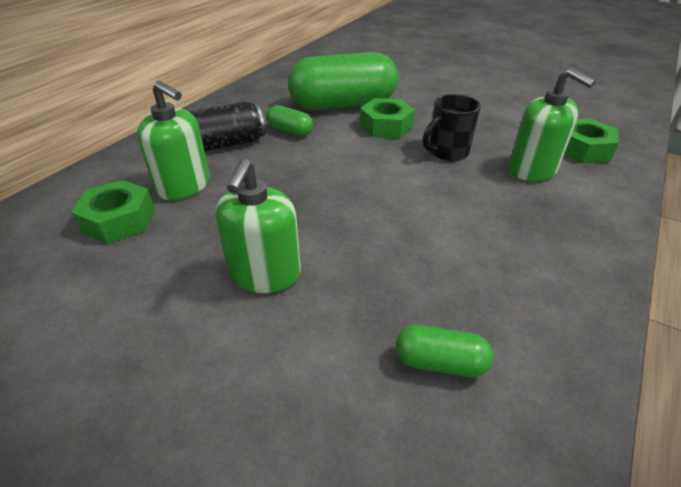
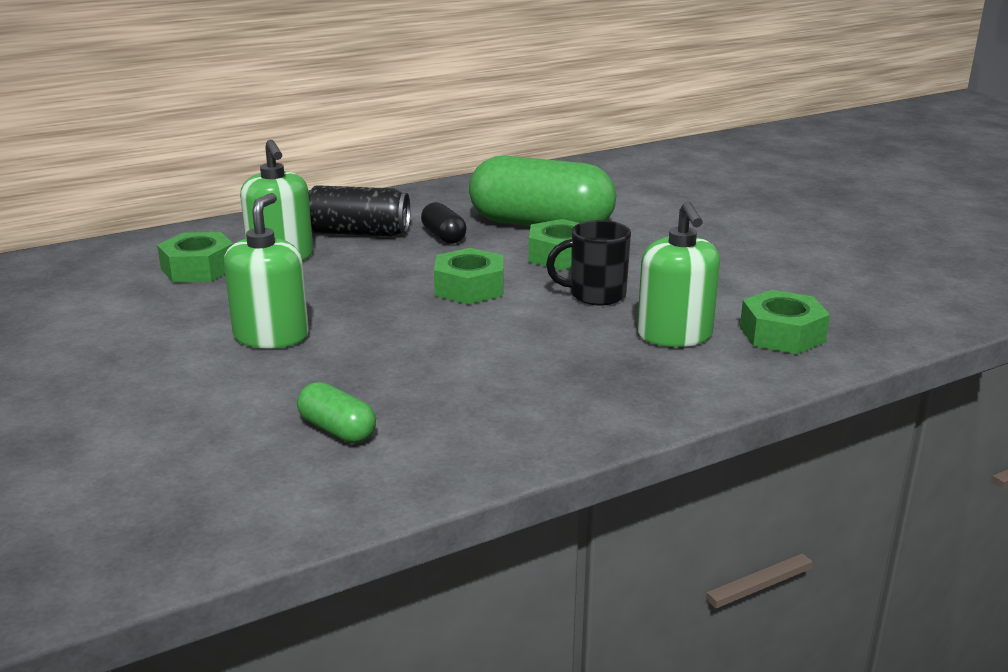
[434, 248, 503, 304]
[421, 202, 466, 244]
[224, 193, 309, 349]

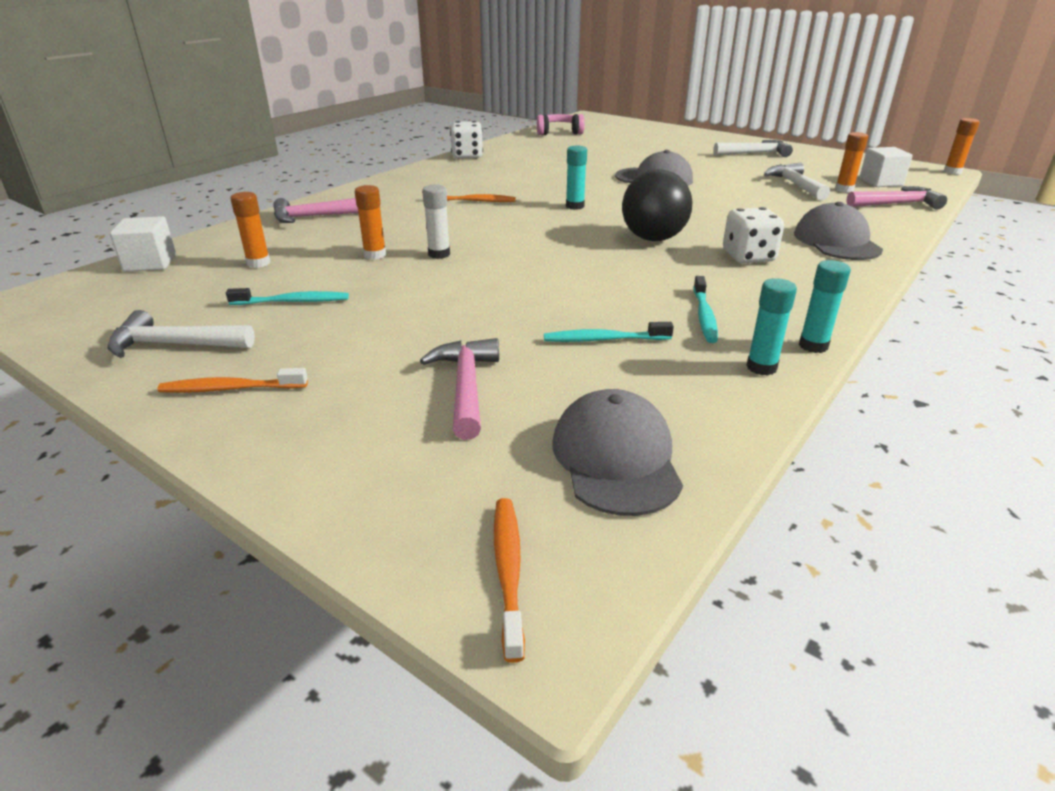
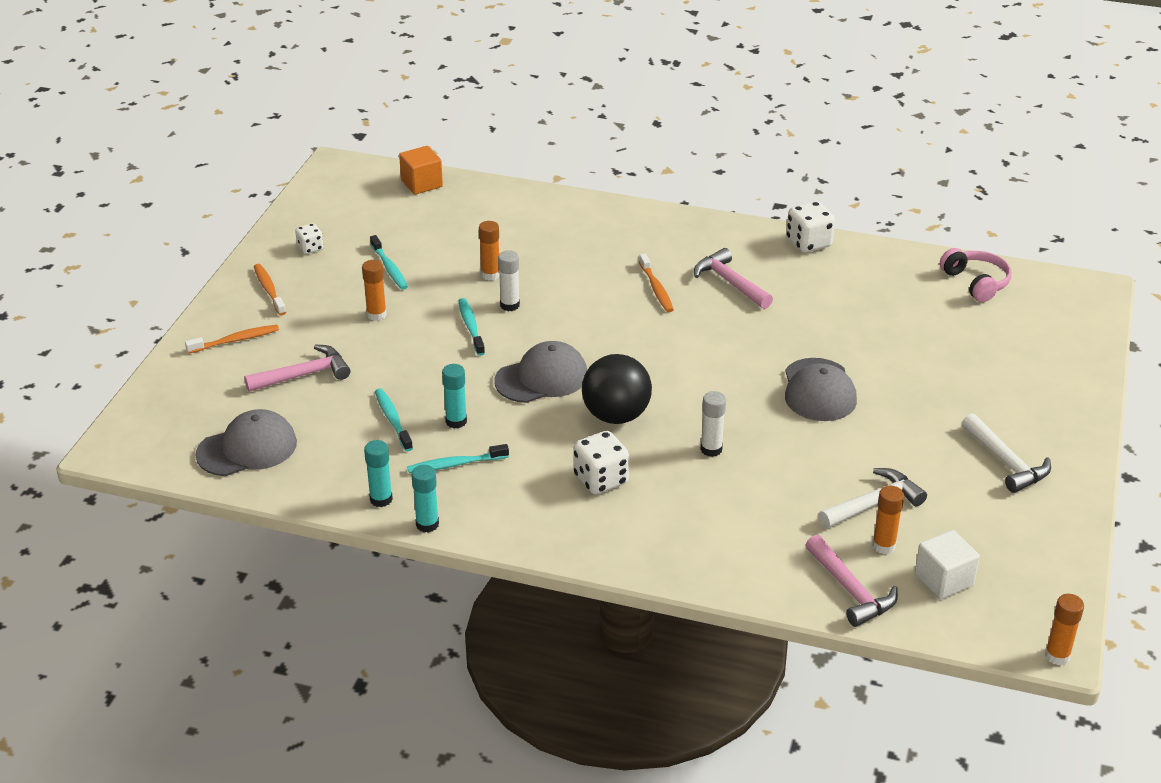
[459, 298, 485, 356]
[701, 391, 726, 457]
[362, 260, 387, 321]
[694, 248, 773, 309]
[185, 325, 279, 354]
[442, 364, 467, 429]
[494, 341, 587, 403]
[295, 223, 323, 254]
[399, 146, 443, 194]

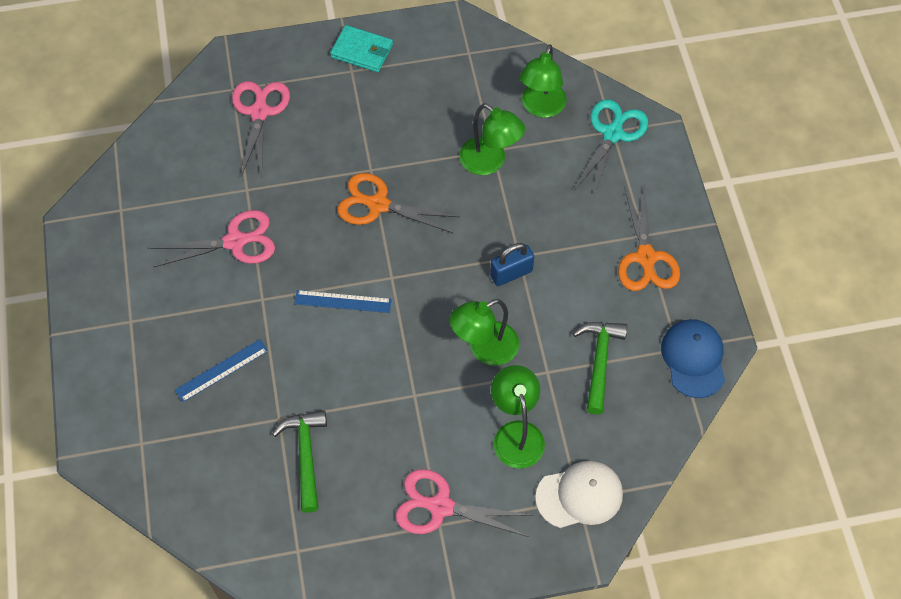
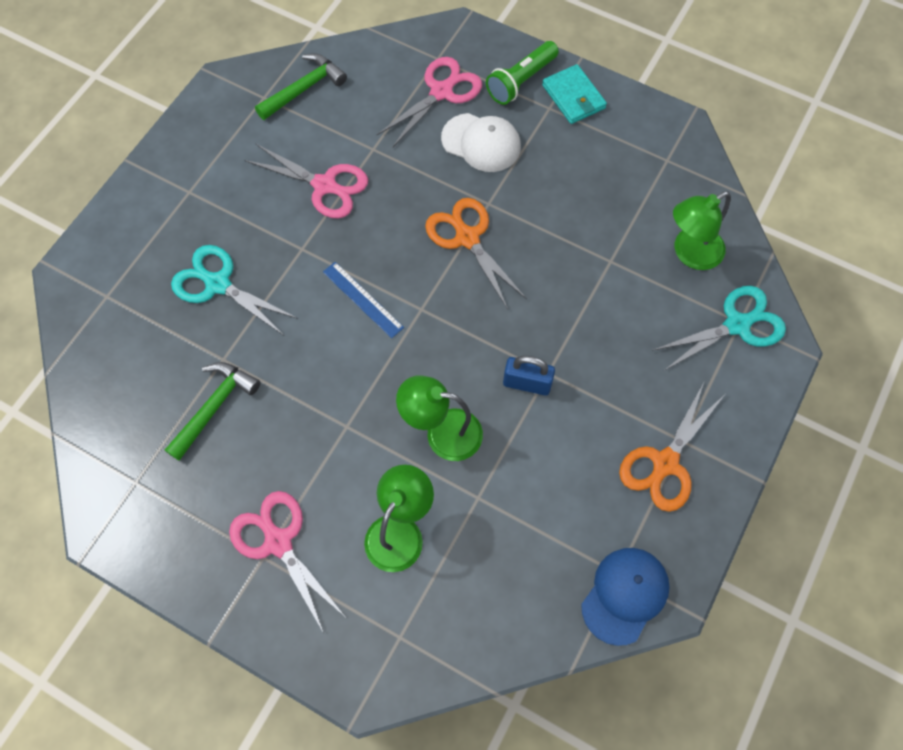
[459, 103, 525, 175] (first image)
[486, 41, 559, 105]
[441, 113, 521, 172]
[255, 53, 347, 120]
[171, 245, 298, 335]

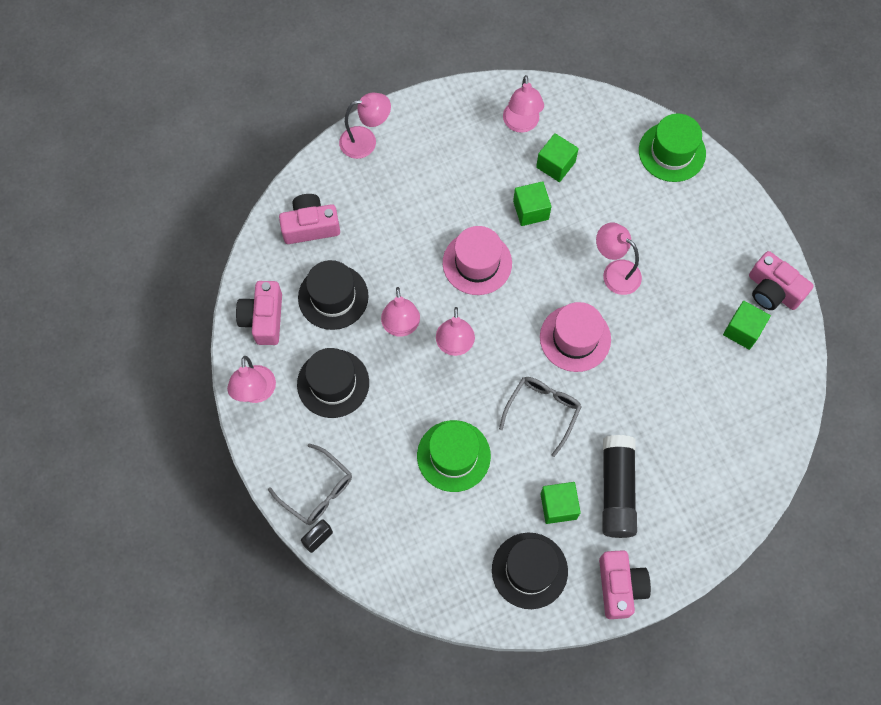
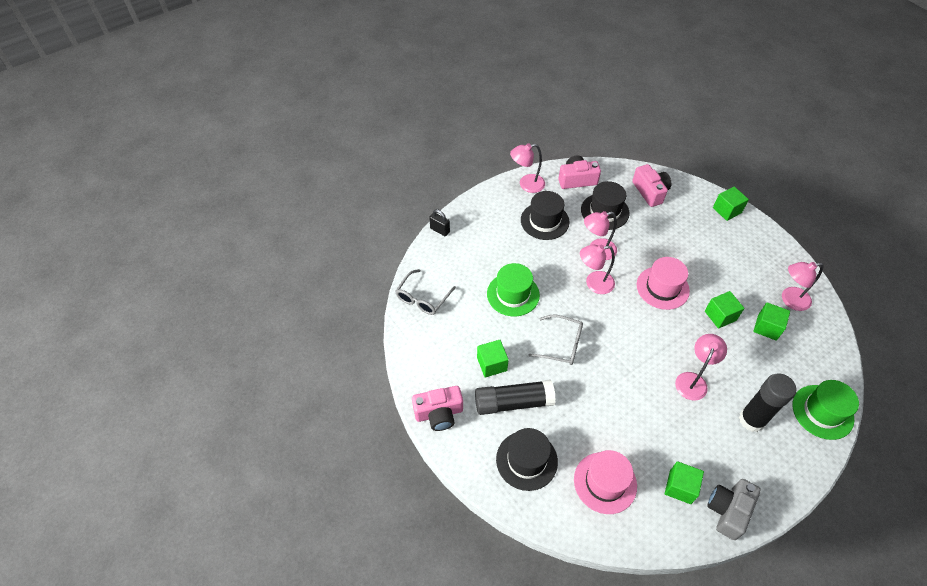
[739, 373, 797, 432]
[396, 269, 456, 315]
[496, 428, 558, 491]
[574, 450, 637, 514]
[713, 187, 749, 221]
[707, 479, 761, 540]

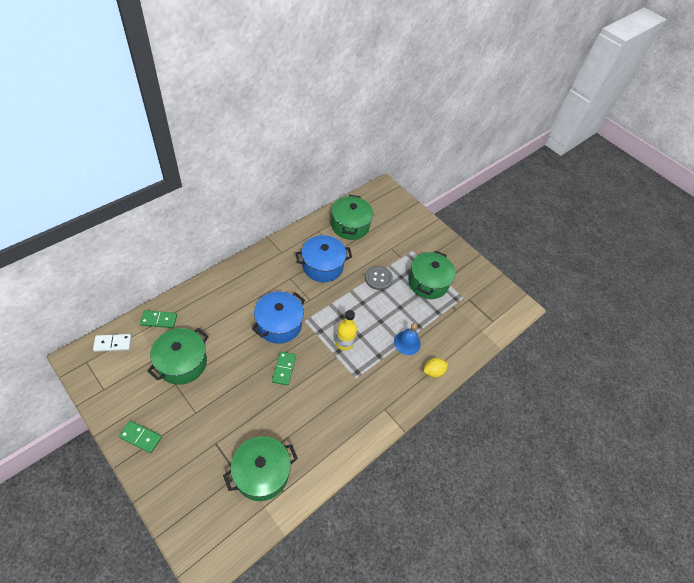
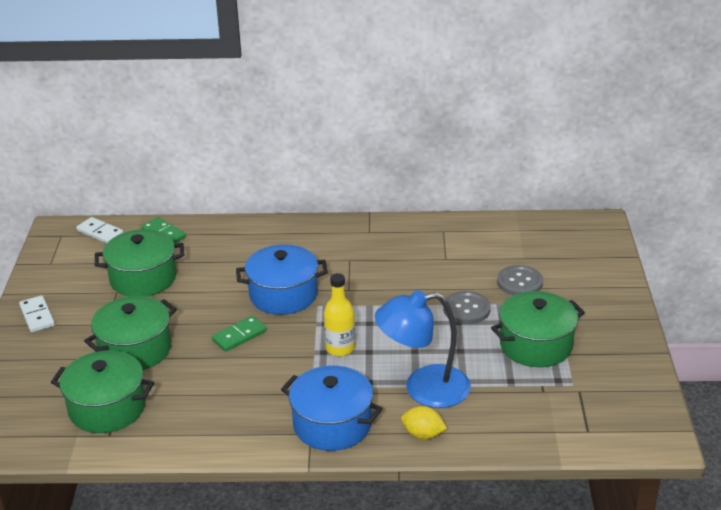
[497, 265, 543, 295]
[281, 366, 383, 451]
[84, 296, 177, 370]
[375, 290, 471, 408]
[19, 295, 55, 332]

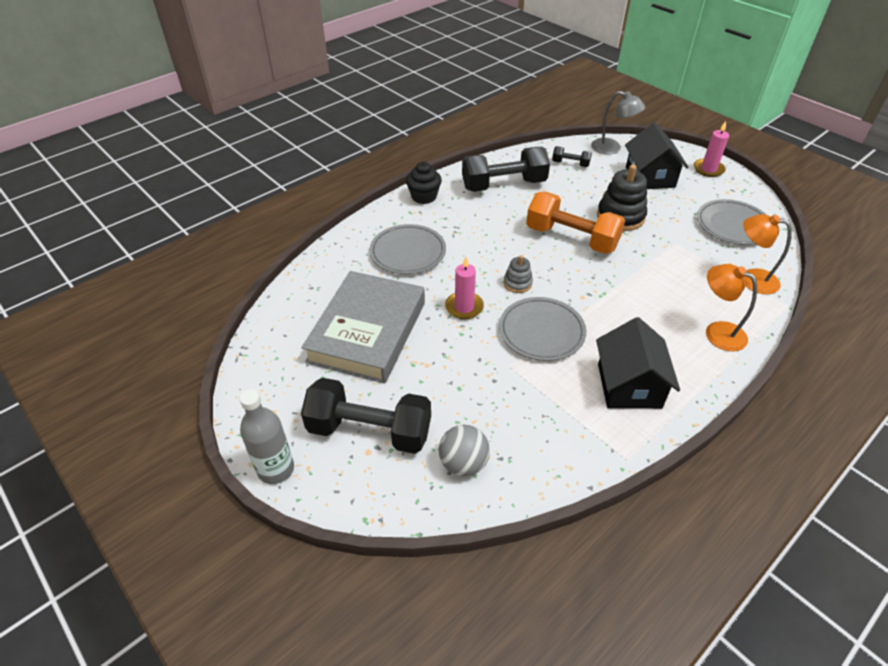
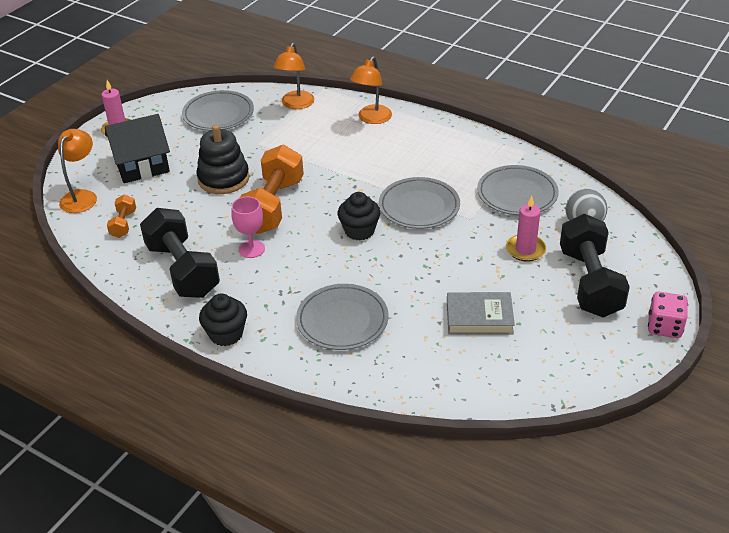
[596, 317, 680, 409] (first image)
[231, 197, 265, 258]
[477, 165, 559, 215]
[506, 196, 546, 262]
[648, 292, 688, 338]
[338, 192, 380, 240]
[107, 195, 136, 238]
[58, 129, 97, 213]
[447, 292, 515, 334]

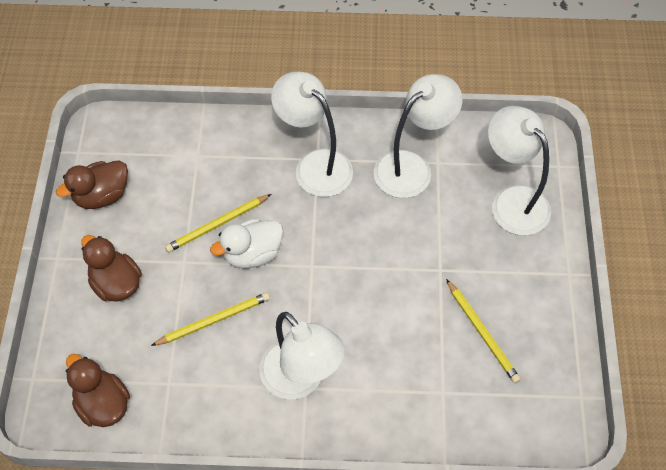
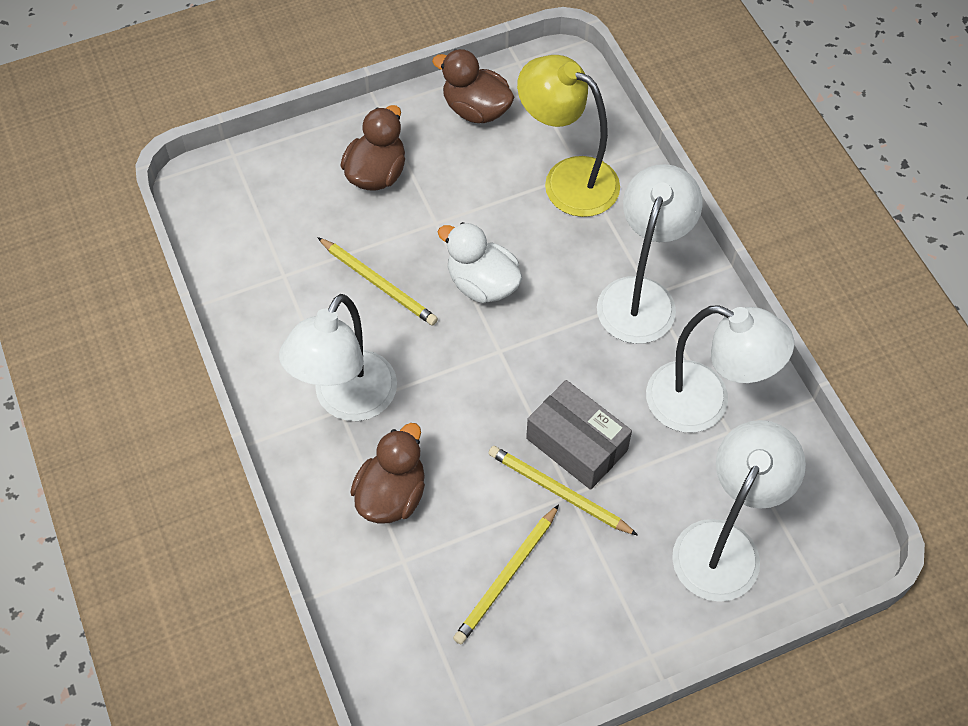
[517, 55, 620, 217]
[526, 380, 632, 490]
[350, 423, 425, 523]
[488, 446, 638, 536]

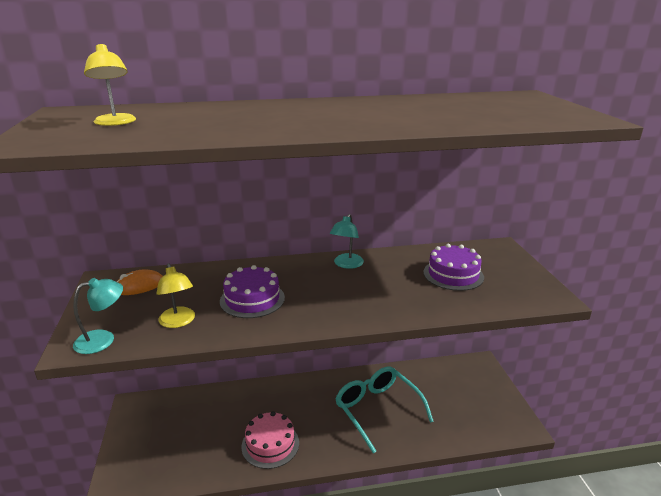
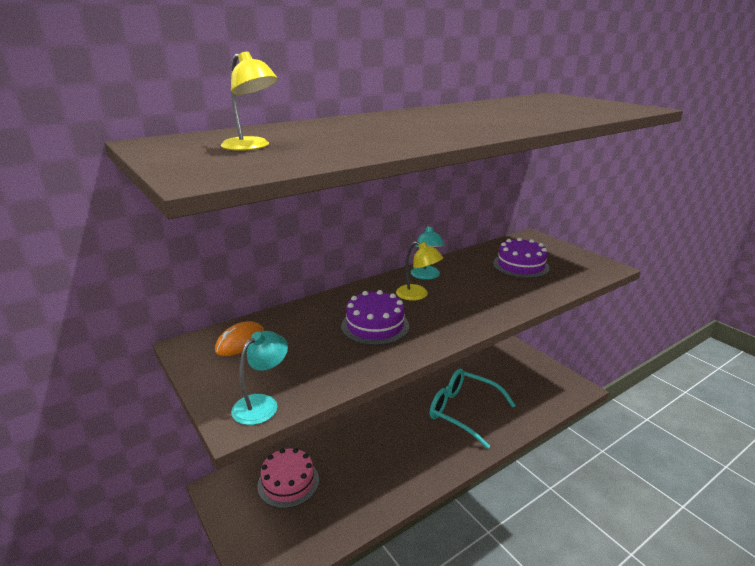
[396, 241, 443, 301]
[257, 448, 319, 508]

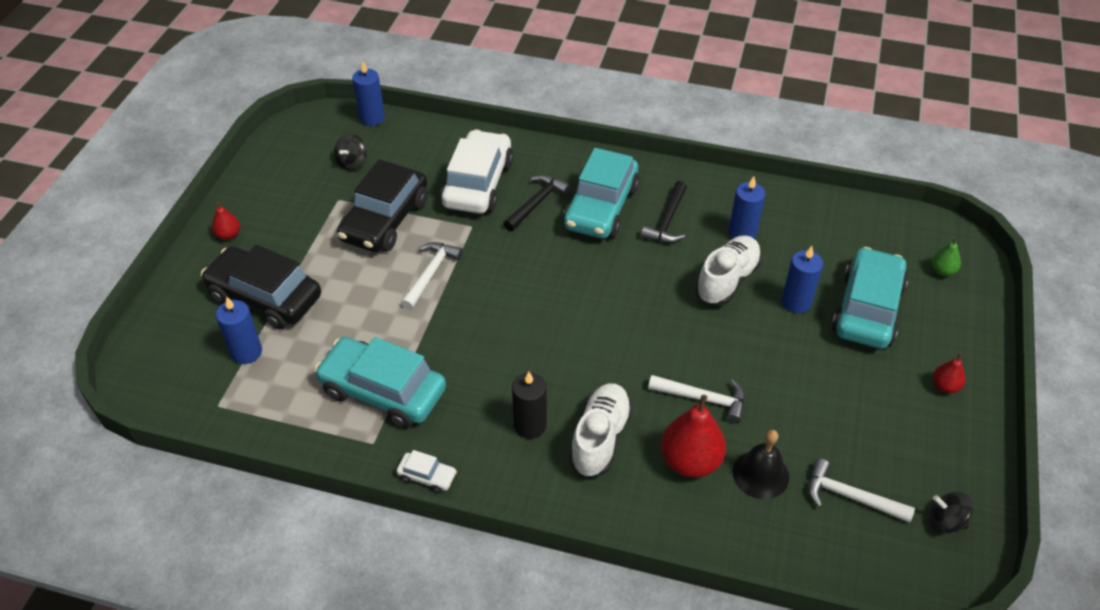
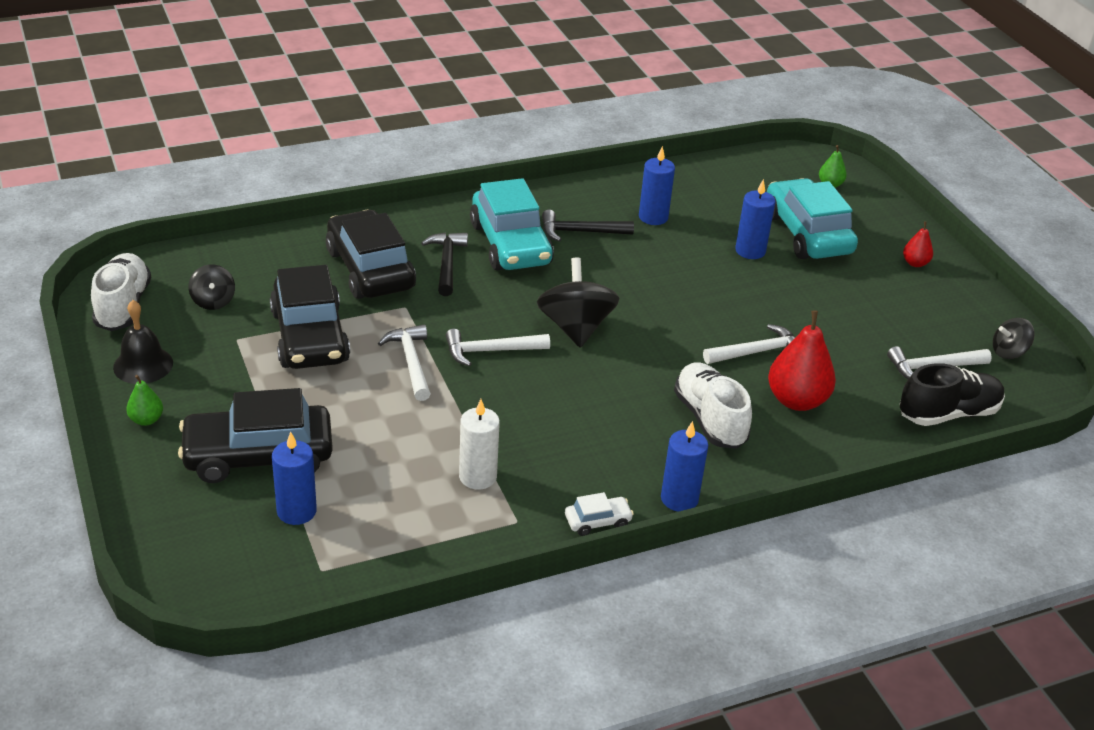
[512, 371, 547, 439] (first image)
[446, 329, 550, 366]
[537, 257, 619, 348]
[900, 363, 1005, 426]
[661, 421, 708, 512]
[91, 253, 151, 331]
[113, 300, 173, 384]
[459, 399, 500, 490]
[126, 375, 163, 426]
[326, 210, 416, 299]
[542, 210, 634, 242]

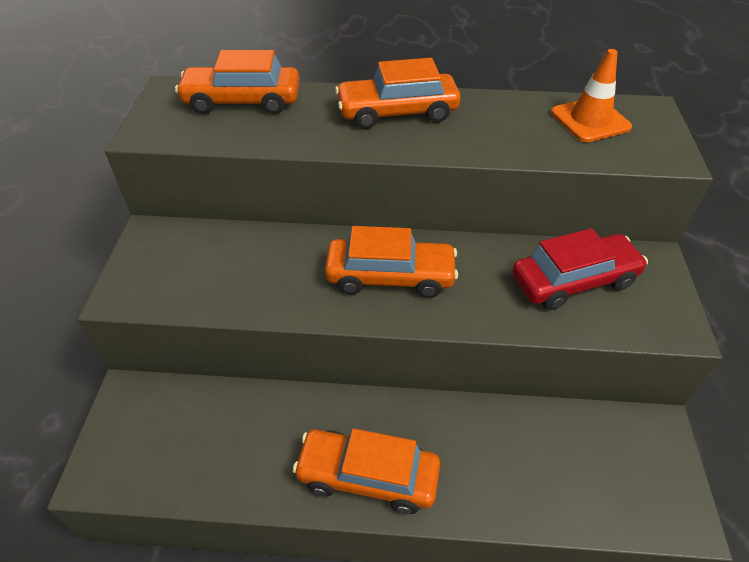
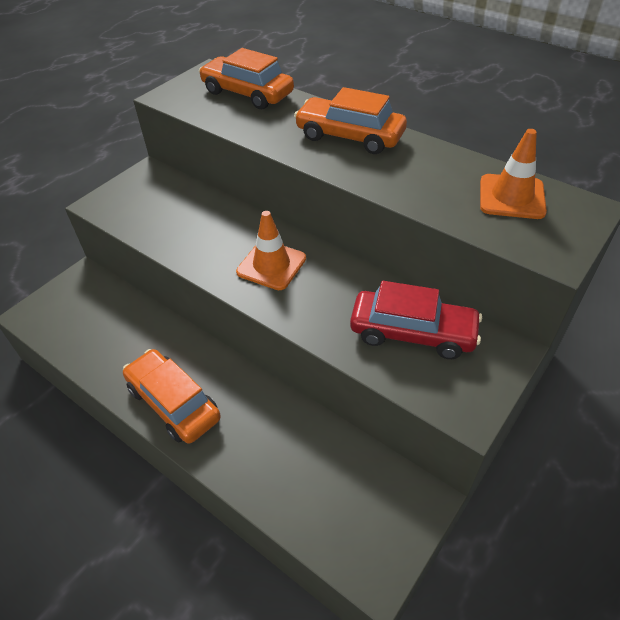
[236, 211, 306, 290]

